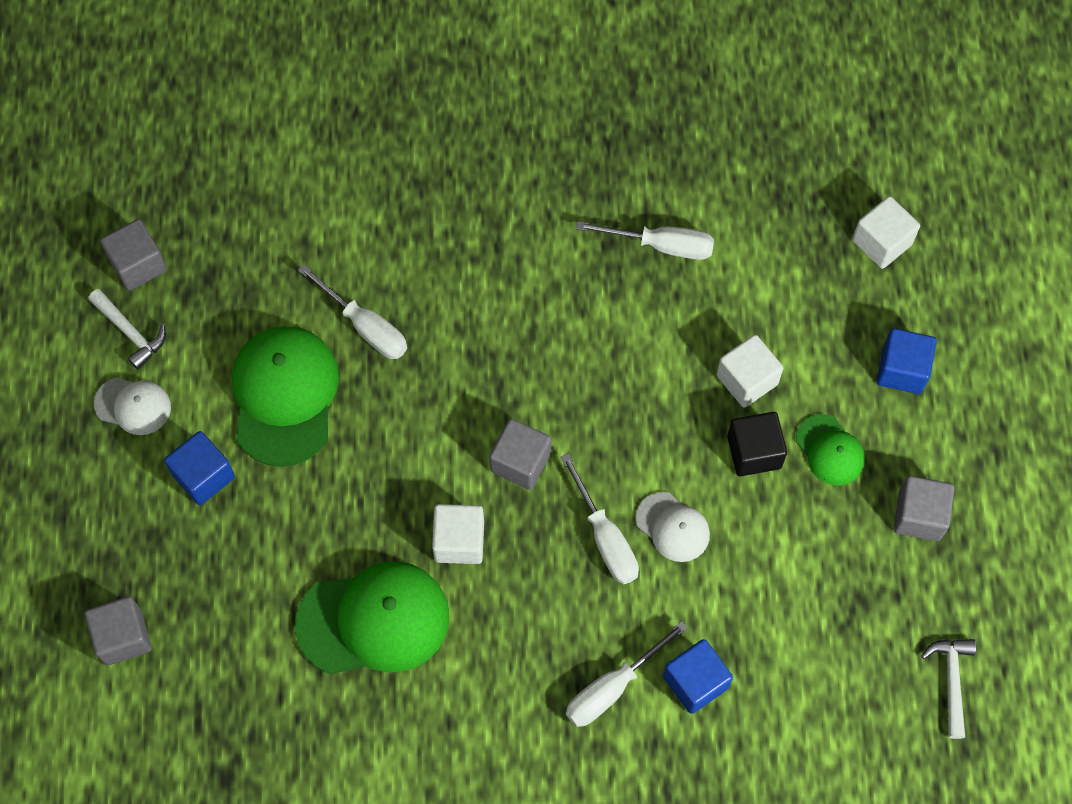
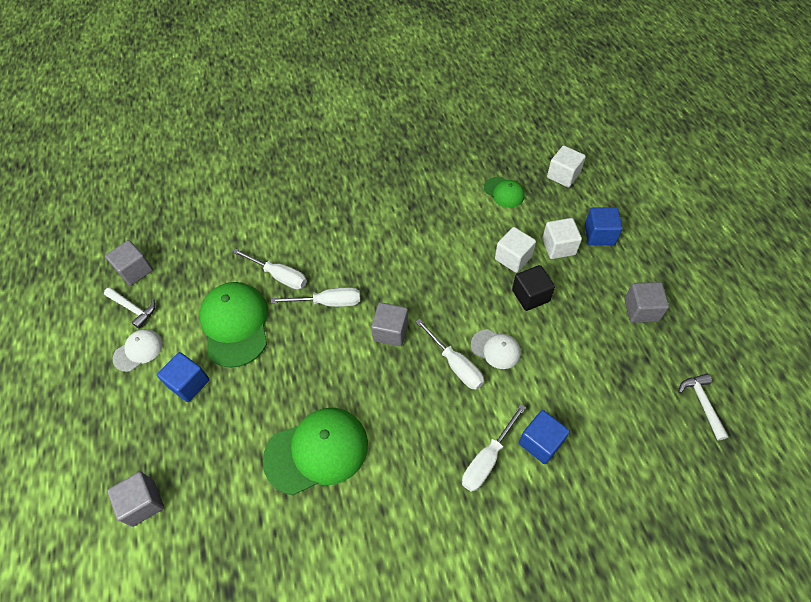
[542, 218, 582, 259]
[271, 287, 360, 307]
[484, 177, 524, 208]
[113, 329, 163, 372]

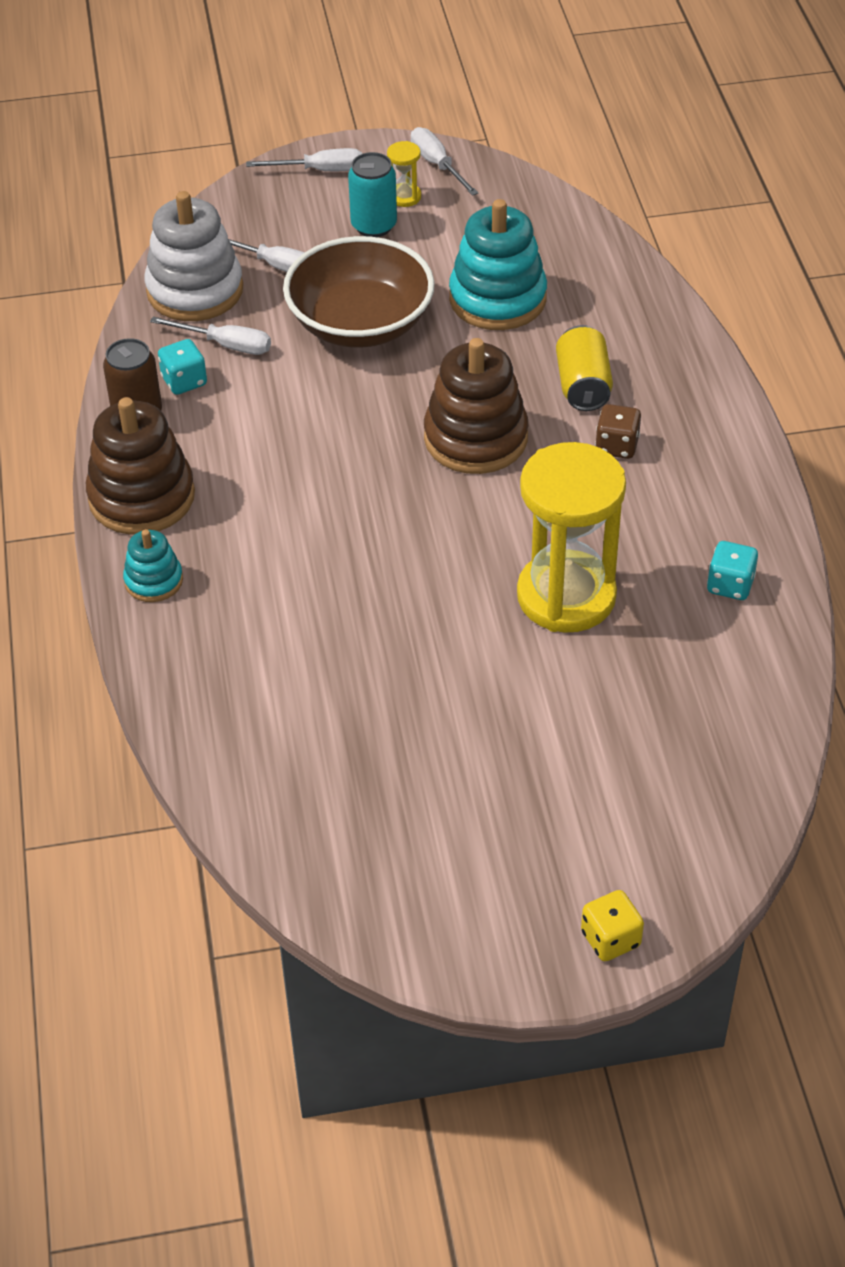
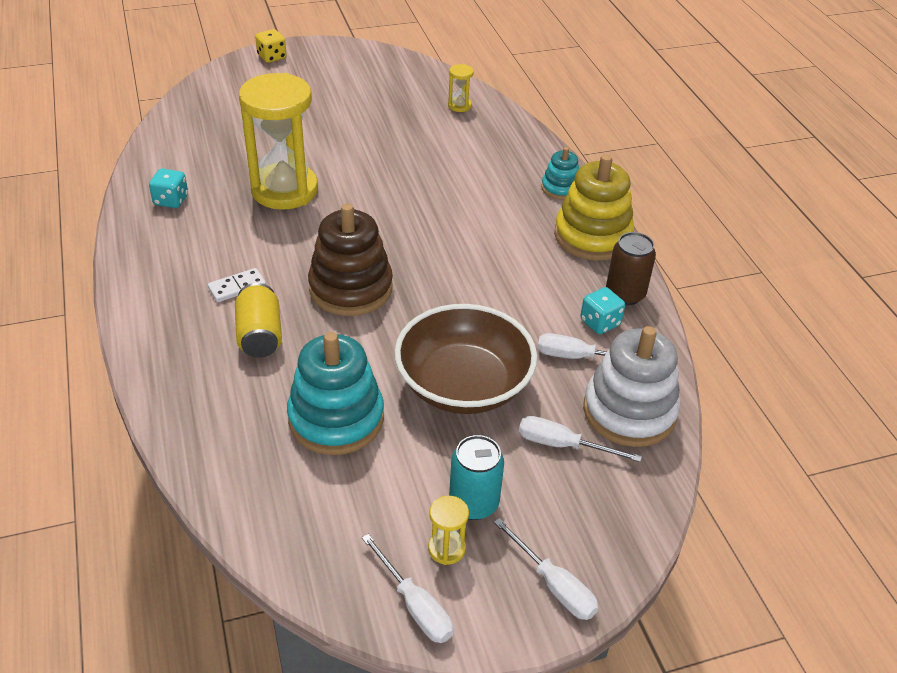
[448, 64, 474, 112]
[208, 268, 266, 302]
[554, 154, 634, 261]
[494, 518, 598, 620]

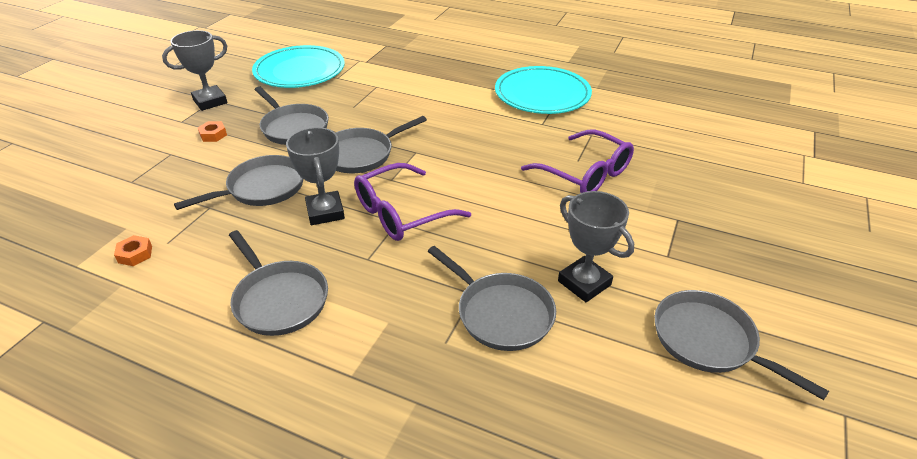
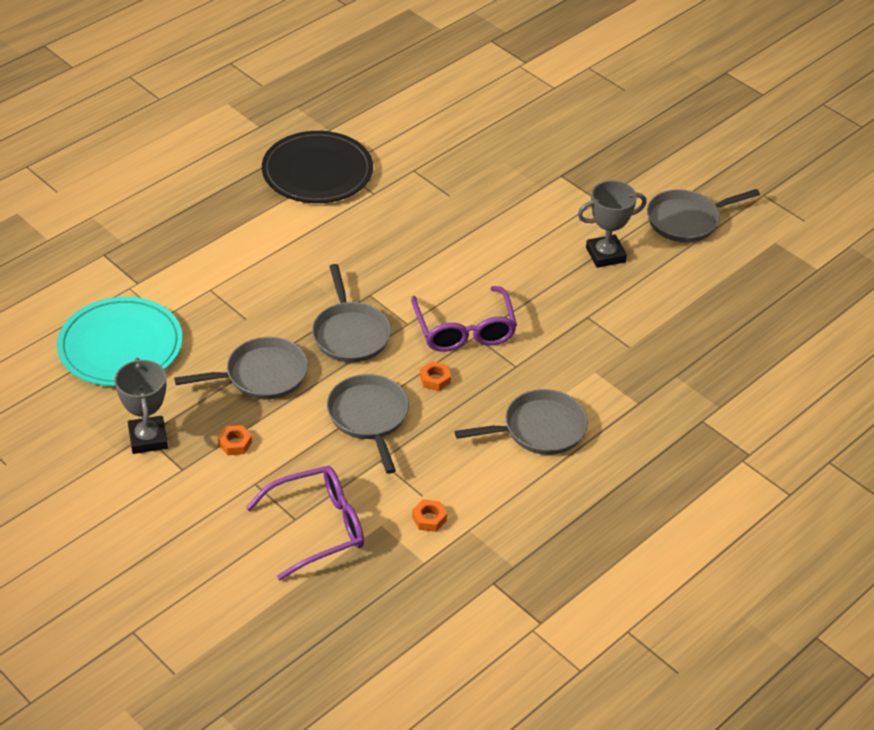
[428, 246, 556, 351] (first image)
[246, 466, 364, 581]
[420, 361, 451, 391]
[262, 131, 373, 203]

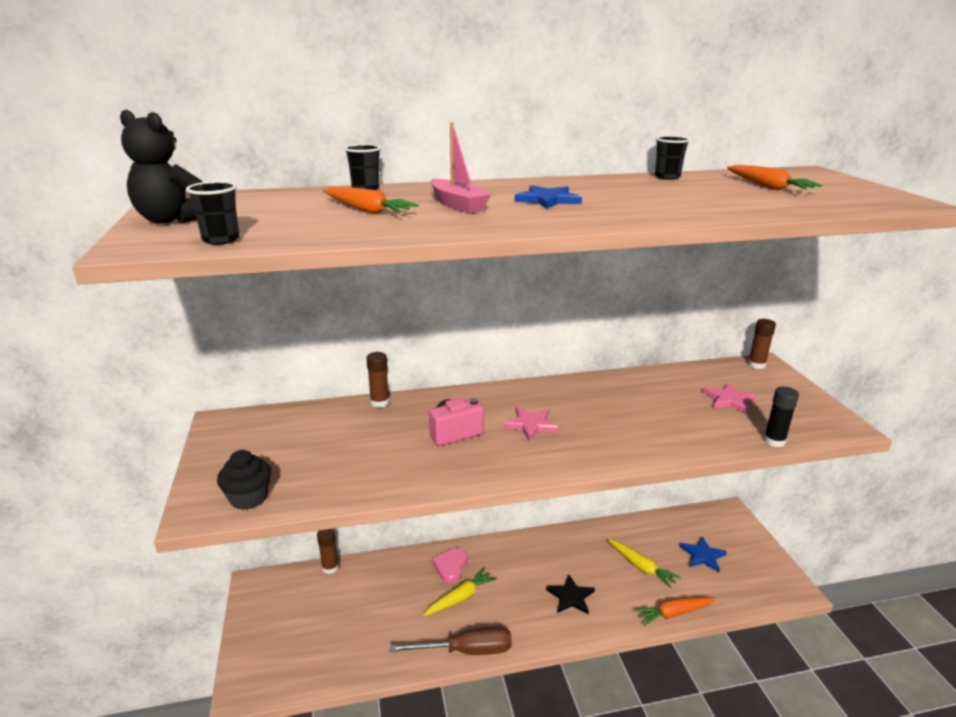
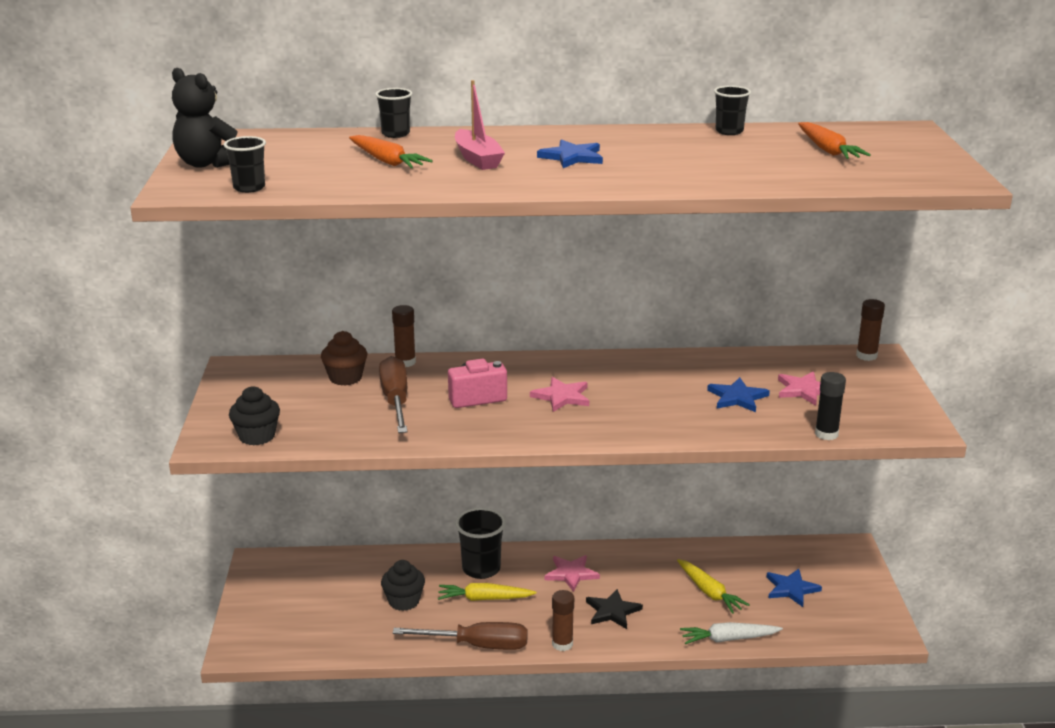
[321, 331, 367, 386]
[379, 356, 407, 433]
[381, 560, 425, 611]
[544, 555, 600, 592]
[707, 377, 770, 412]
[552, 590, 574, 651]
[455, 508, 506, 579]
[680, 622, 783, 644]
[438, 583, 536, 601]

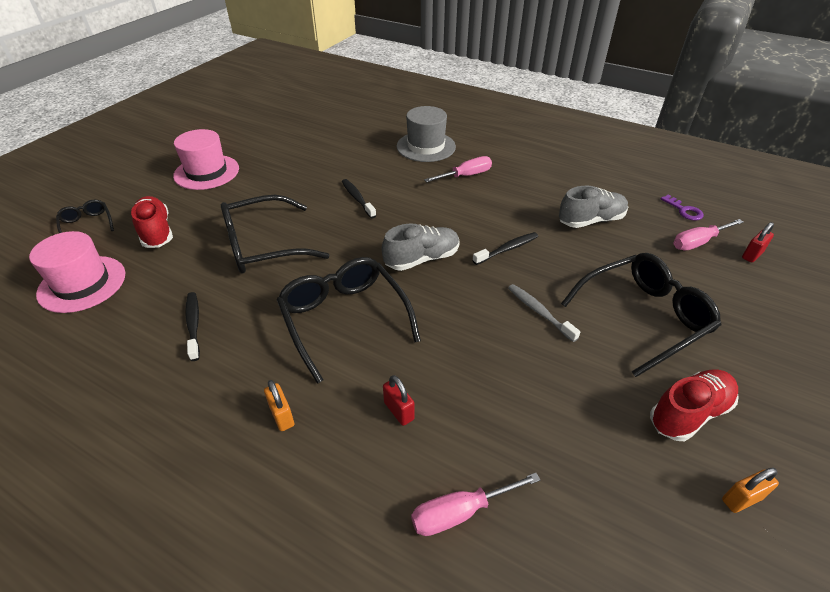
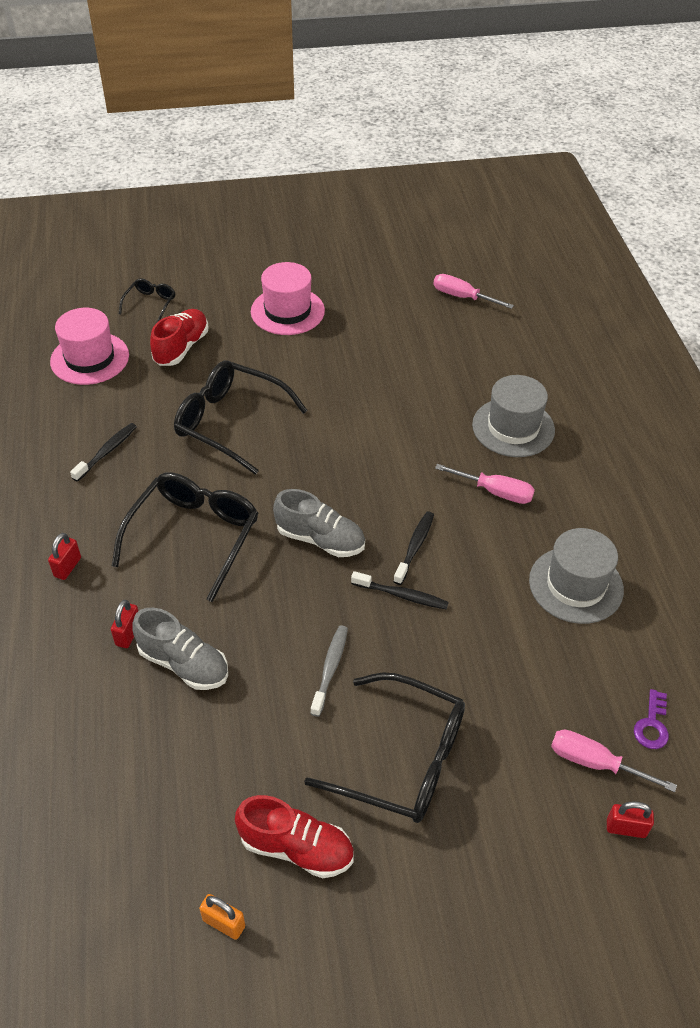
[529, 528, 624, 624]
[393, 512, 434, 585]
[433, 274, 514, 309]
[133, 608, 228, 690]
[48, 533, 81, 580]

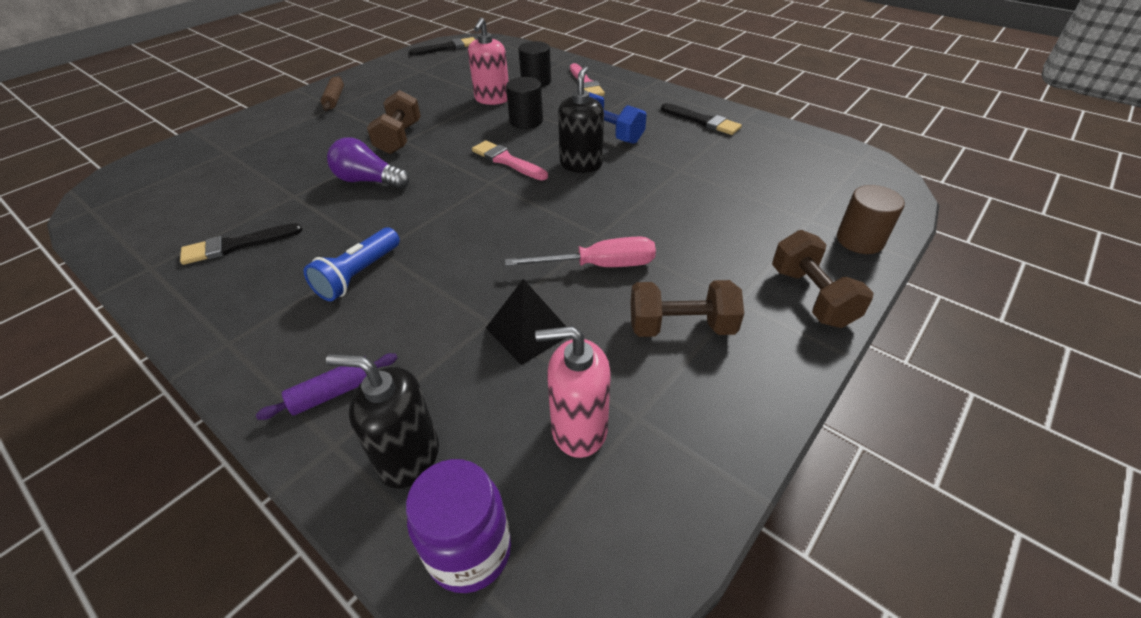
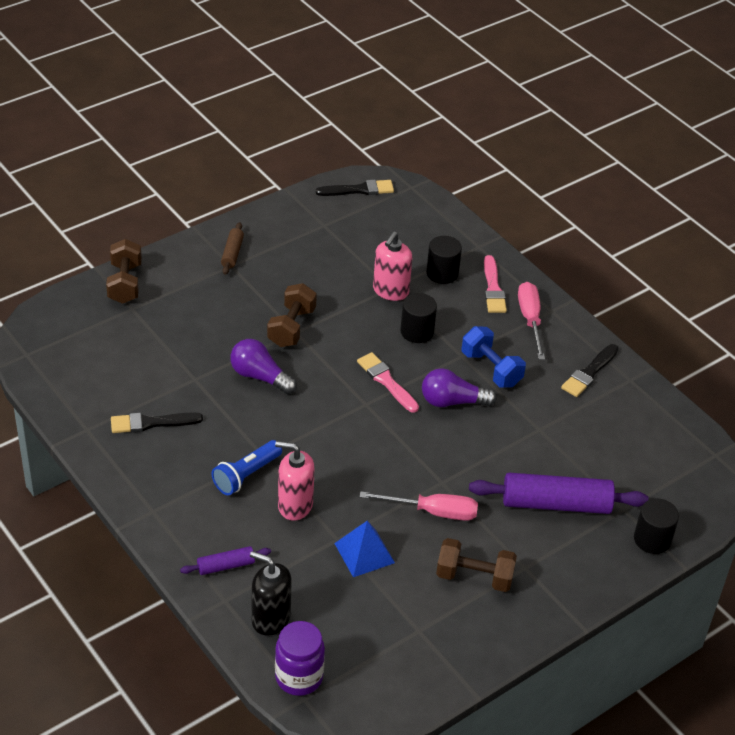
[469, 473, 649, 514]
[518, 282, 545, 360]
[275, 441, 315, 521]
[106, 239, 142, 304]
[422, 368, 497, 407]
[334, 521, 395, 577]
[634, 498, 679, 554]
[561, 344, 619, 397]

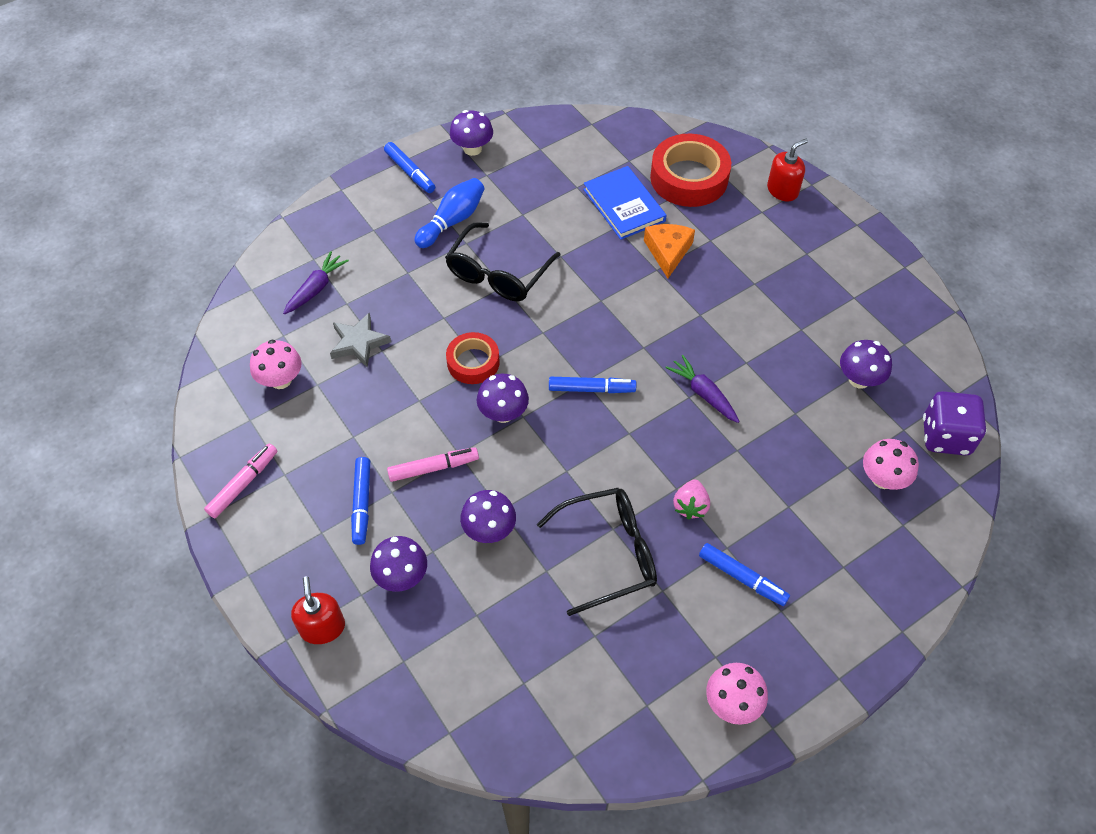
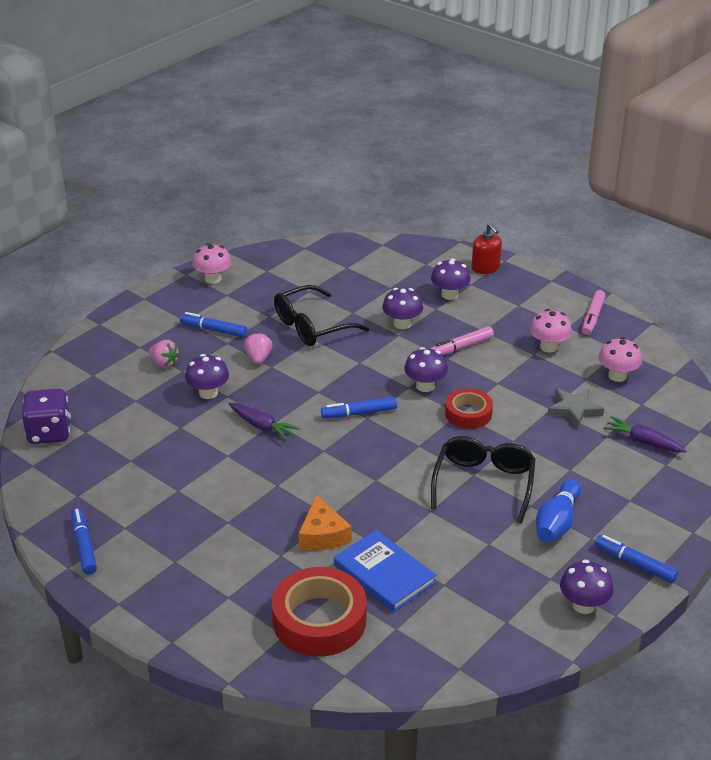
[767, 139, 808, 201] (first image)
[148, 340, 180, 368]
[71, 508, 97, 575]
[185, 354, 229, 399]
[530, 309, 572, 352]
[603, 416, 687, 452]

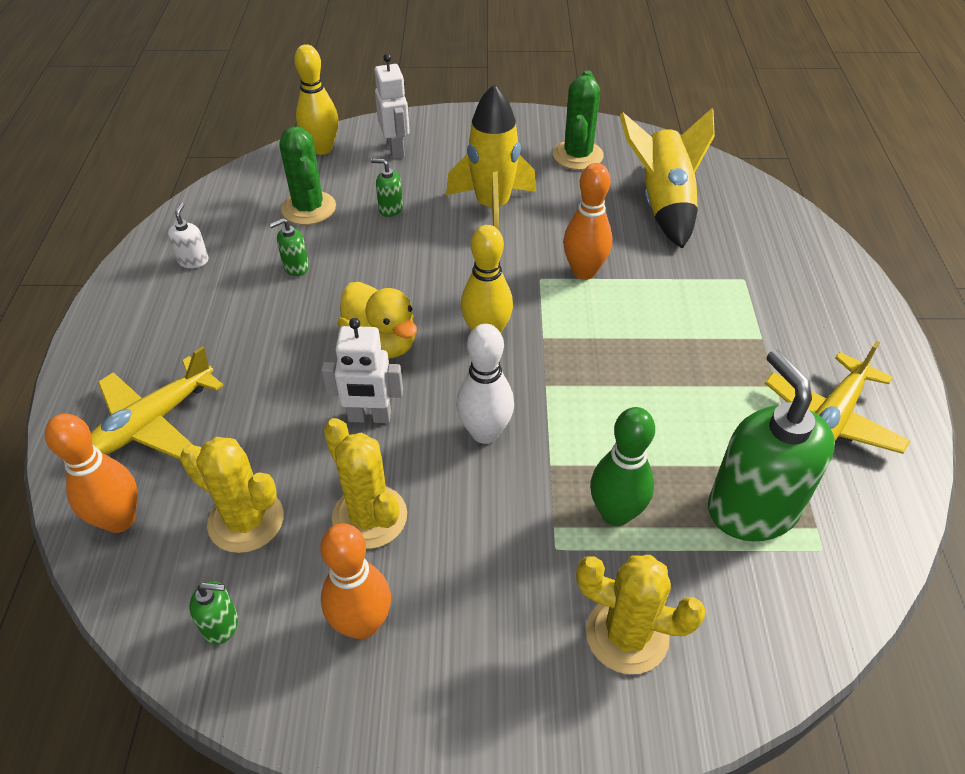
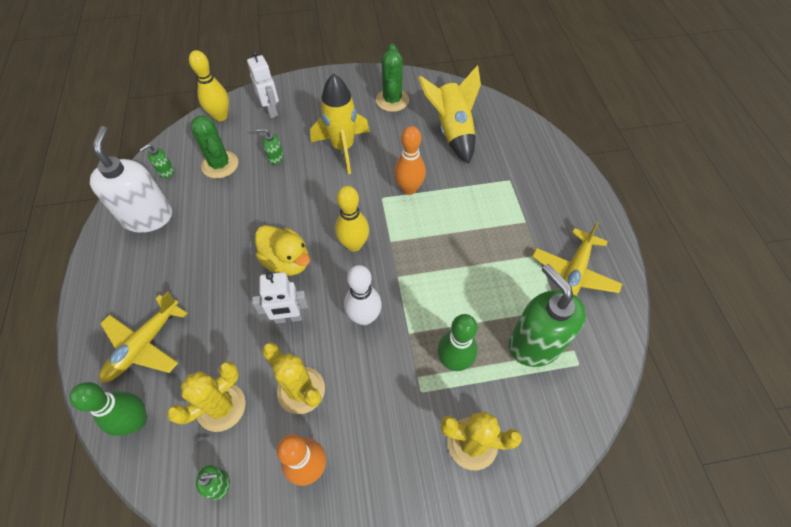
[139, 144, 174, 178]
[69, 382, 147, 436]
[167, 361, 246, 432]
[90, 126, 172, 233]

